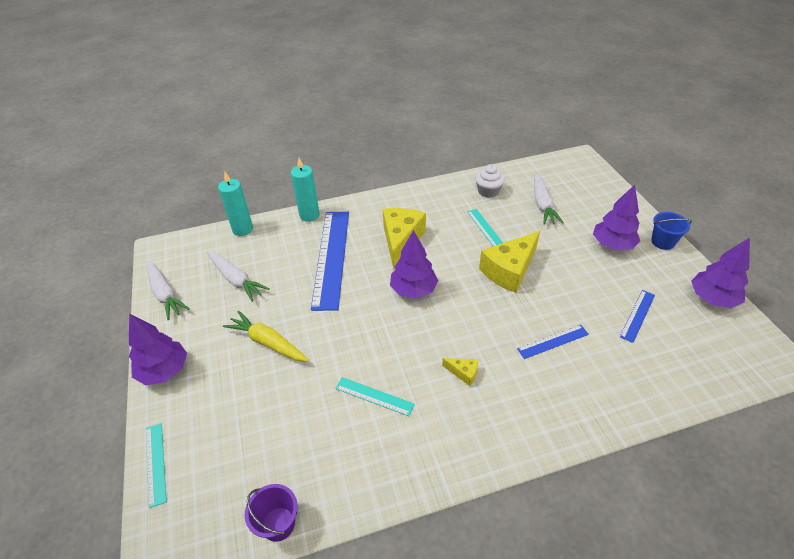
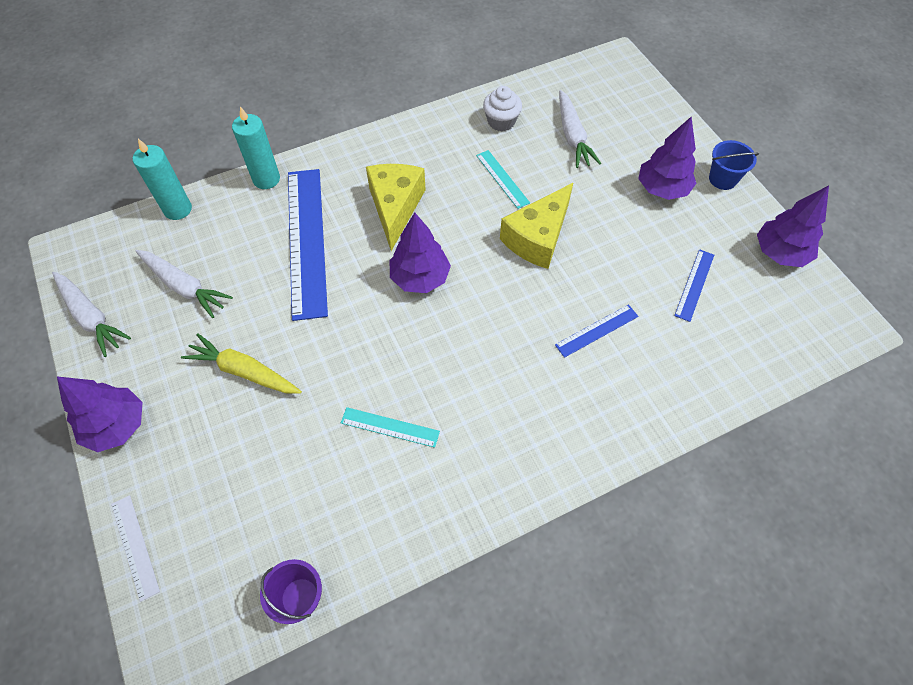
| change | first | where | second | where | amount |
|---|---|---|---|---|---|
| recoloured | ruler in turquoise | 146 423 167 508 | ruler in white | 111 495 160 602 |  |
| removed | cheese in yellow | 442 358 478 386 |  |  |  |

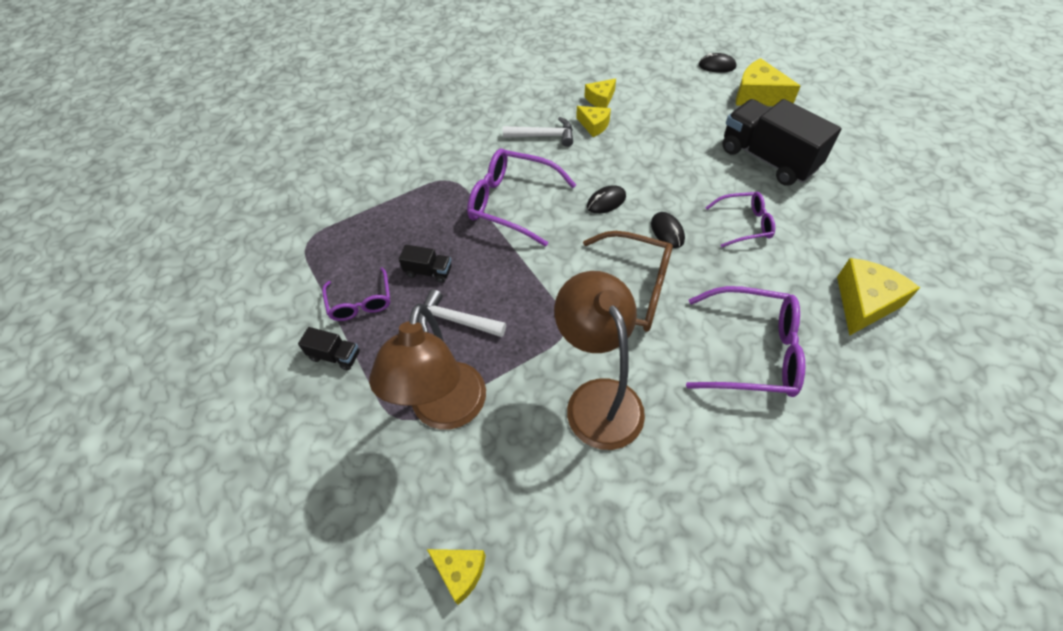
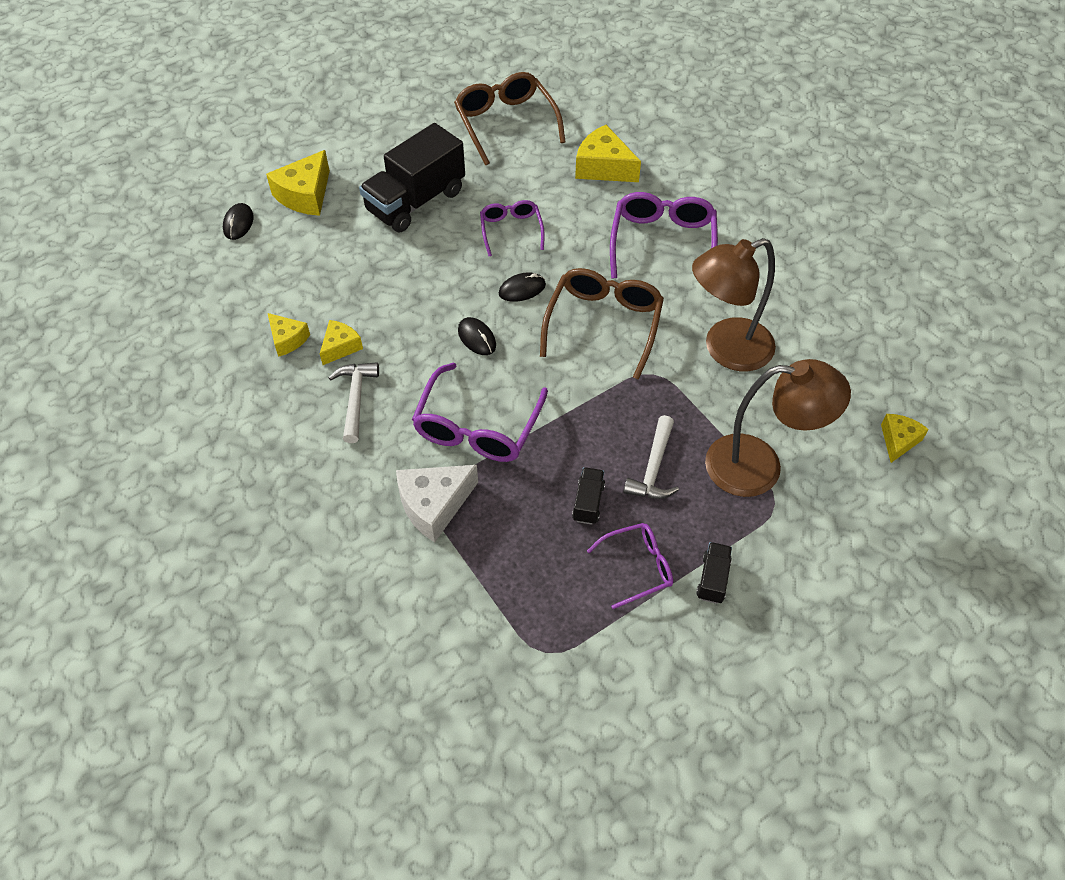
| change | first | where | second | where | amount |
|---|---|---|---|---|---|
| added |  |  | cheese in white | 396 465 478 542 |  |
| added |  |  | glasses in brown | 454 72 566 165 |  |

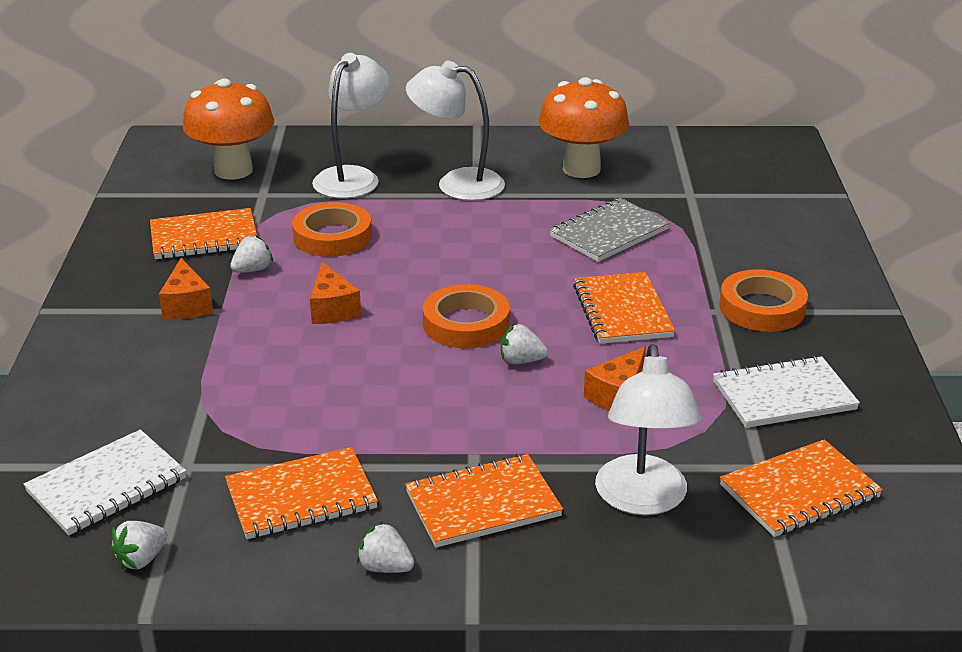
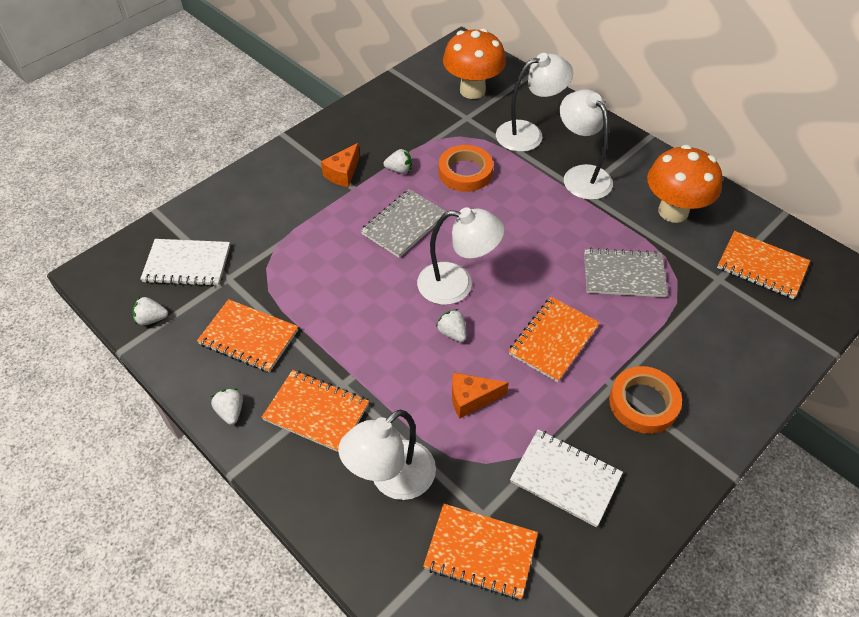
| change | first | where | second | where | amount |
|---|---|---|---|---|---|
| replaced | cheese in orange | 310 262 361 324 | notebook in grey | 360 189 447 258 |  |
| replaced | tape in orange | 423 284 510 348 | lamp in white | 417 207 505 305 |  |
| moved | notebook in orange | 150 208 257 259 |  | 717 231 810 299 |  |

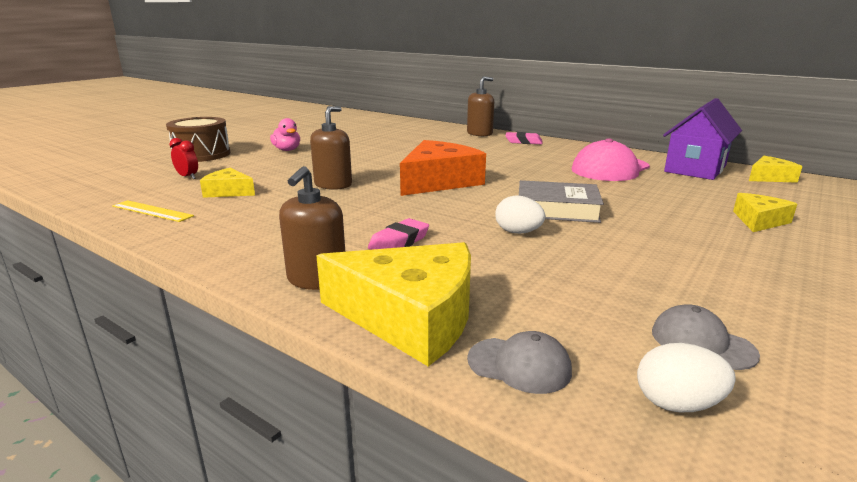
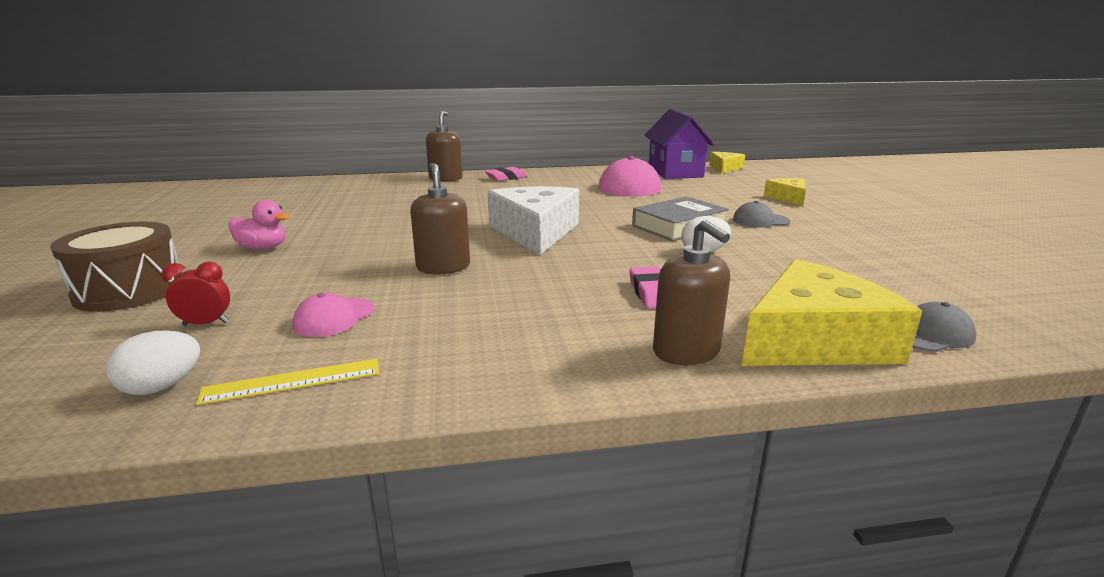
| change | first | where | second | where | amount |
|---|---|---|---|---|---|
| moved | egg in white | 637 343 736 412 |  | 105 330 200 395 |  |
| replaced | cheese in yellow | 200 168 255 198 | cap in pink | 293 293 375 337 |  |
| recoloured | cheese in orange | 400 140 486 196 | cheese in white | 488 186 580 255 |  |
| moved | cap in grey | 652 304 760 370 |  | 733 201 790 228 |  |

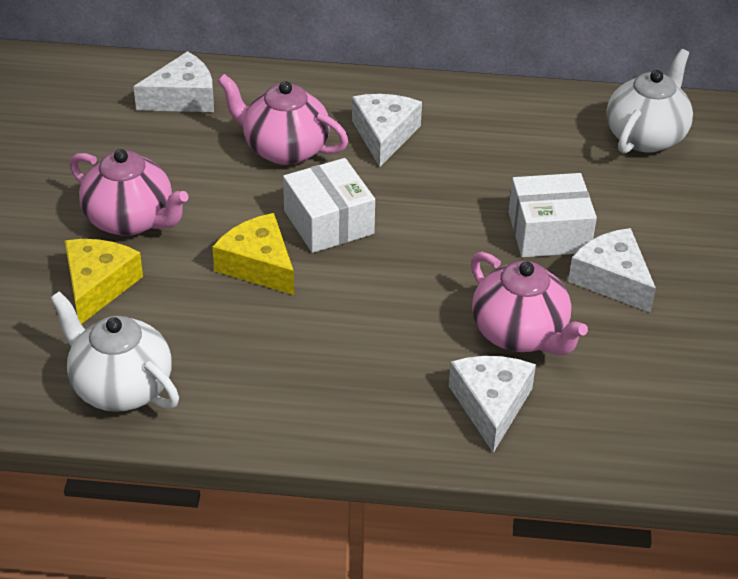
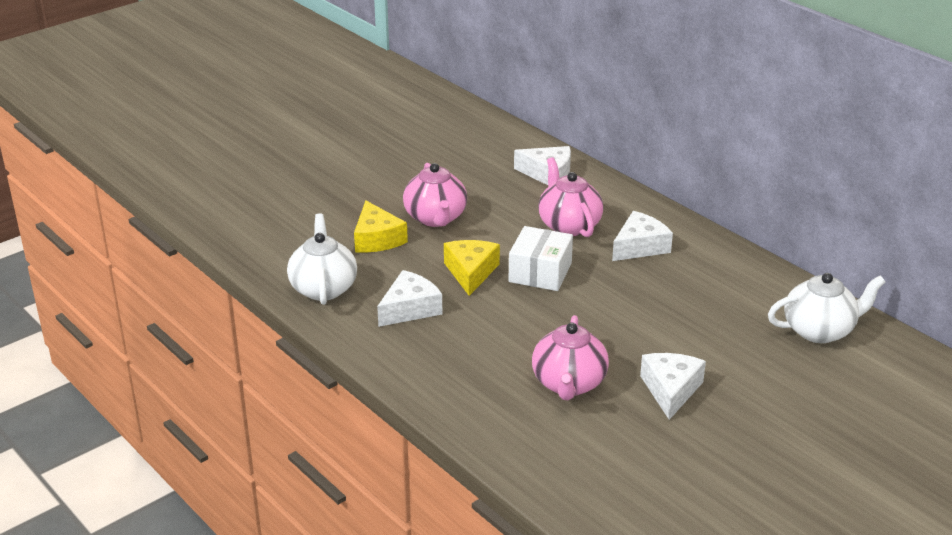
| change | first | where | second | where | amount |
|---|---|---|---|---|---|
| turned | cheese in yellow | 65 239 143 324 |  | 354 200 408 253 | 105 degrees clockwise |
| moved | cheese in white | 449 356 536 453 |  | 377 270 442 327 |  |
| removed | box in white | 509 173 597 257 |  |  |  |

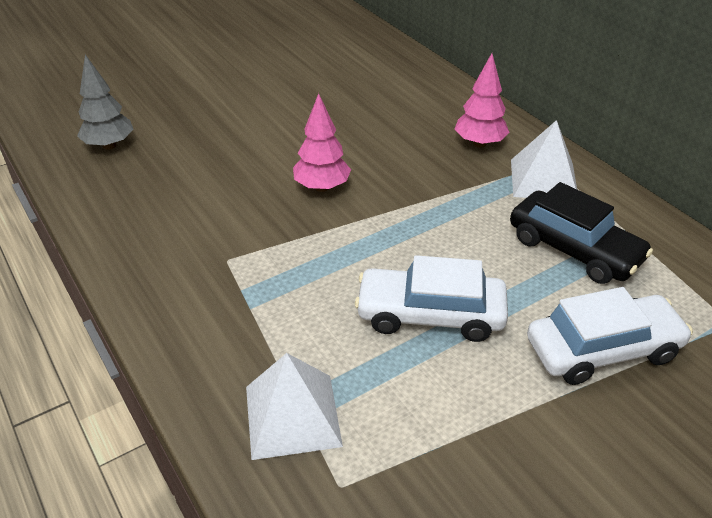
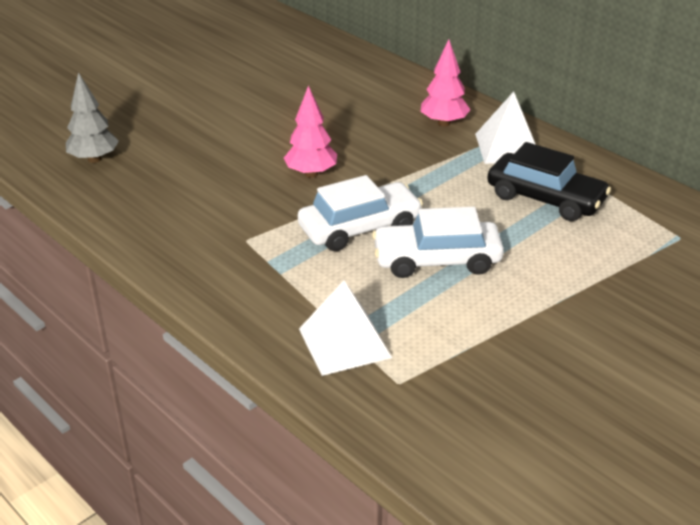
| change | first | where | second | where | amount |
|---|---|---|---|---|---|
| moved | car in white | 527 287 693 385 |  | 298 175 423 251 |  |

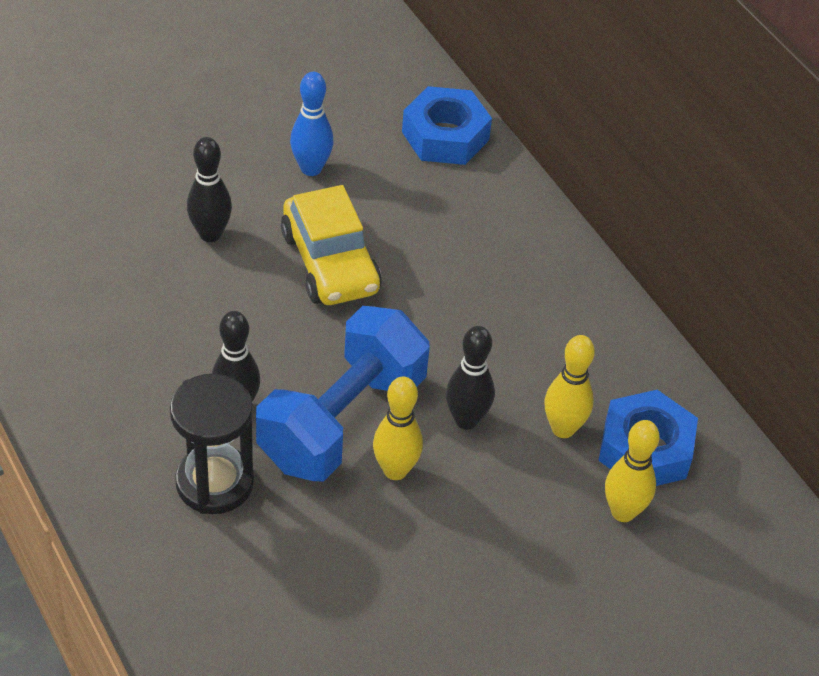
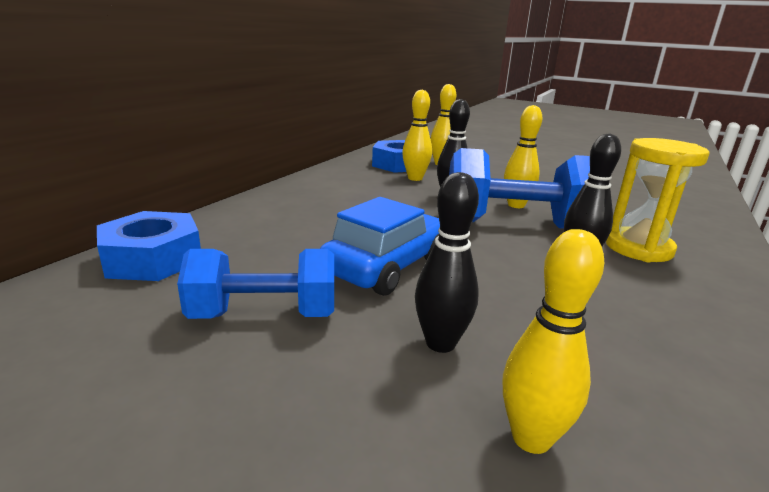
| change | first | where | second | where | amount |
|---|---|---|---|---|---|
| replaced | bowling pin in blue | 290 72 333 176 | dumbbell in blue | 177 249 334 319 |  |
| recoloured | car in yellow | 281 185 382 305 | car in blue | 320 197 440 296 |  |
| added |  |  | bowling pin in yellow | 503 229 604 454 |  |
| recoloured | hourglass in black | 170 374 254 514 | hourglass in yellow | 606 138 710 263 |  |

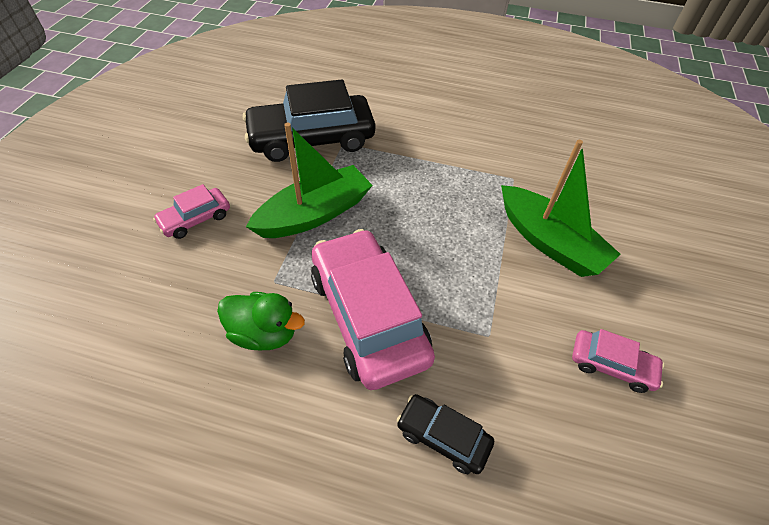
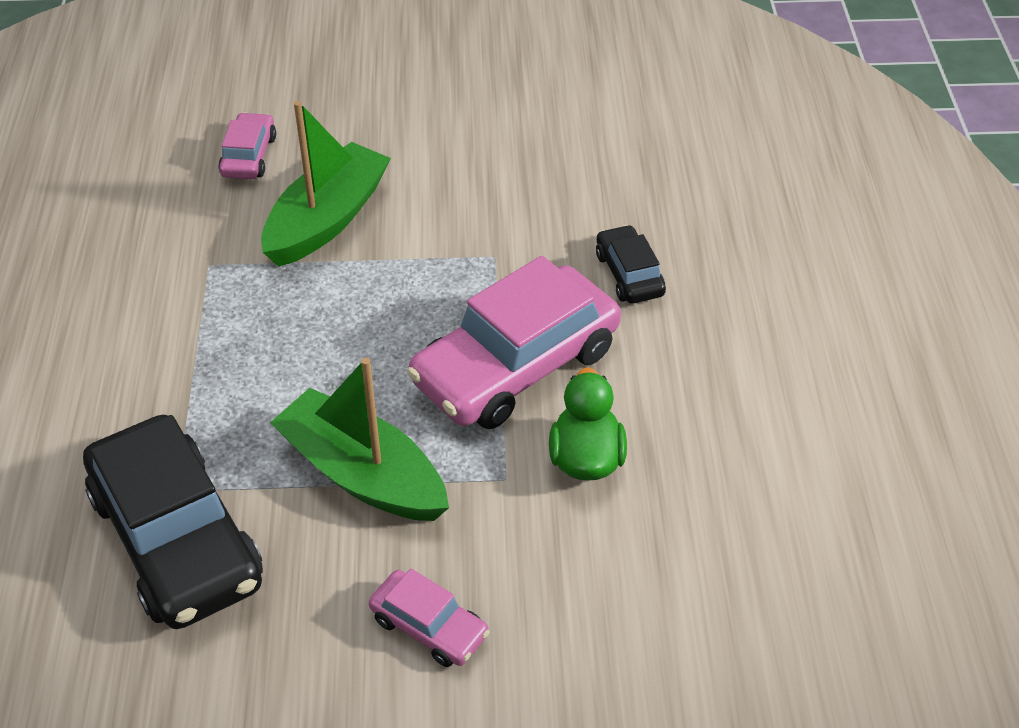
| change | first | where | second | where | amount |
|---|---|---|---|---|---|
| moved | car in pink | 572 329 665 393 |  | 218 112 276 179 |  |
| turned | car in black | 397 394 494 474 |  | 596 225 666 303 | 150 degrees clockwise |

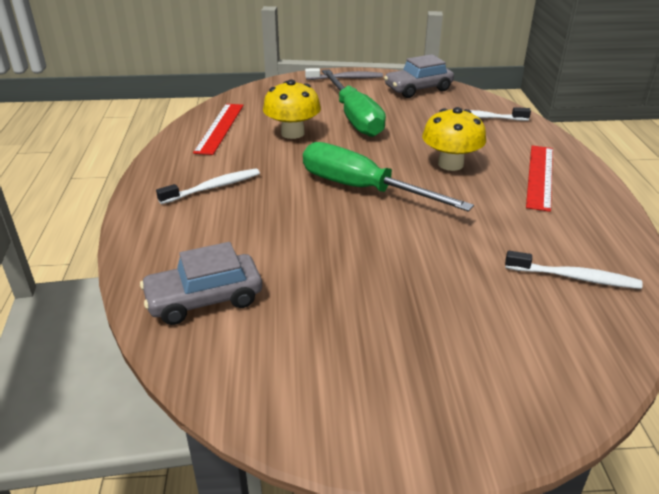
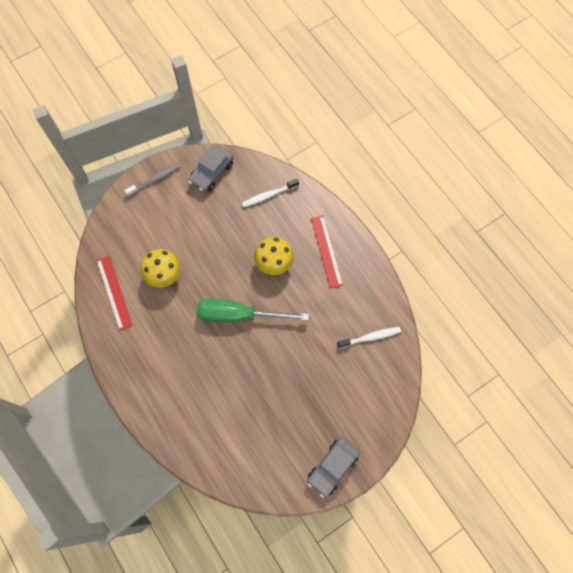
| change | first | where | second | where | amount |
|---|---|---|---|---|---|
| moved | car in grey | 140 242 262 325 |  | 307 437 360 498 |  |
| removed | toothbrush in white | 156 169 260 204 |  |  |  |
| removed | screwdriver in green | 322 69 386 137 |  |  |  |

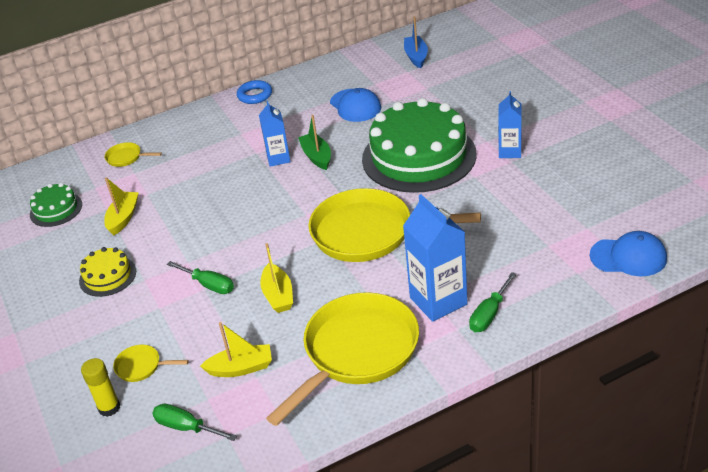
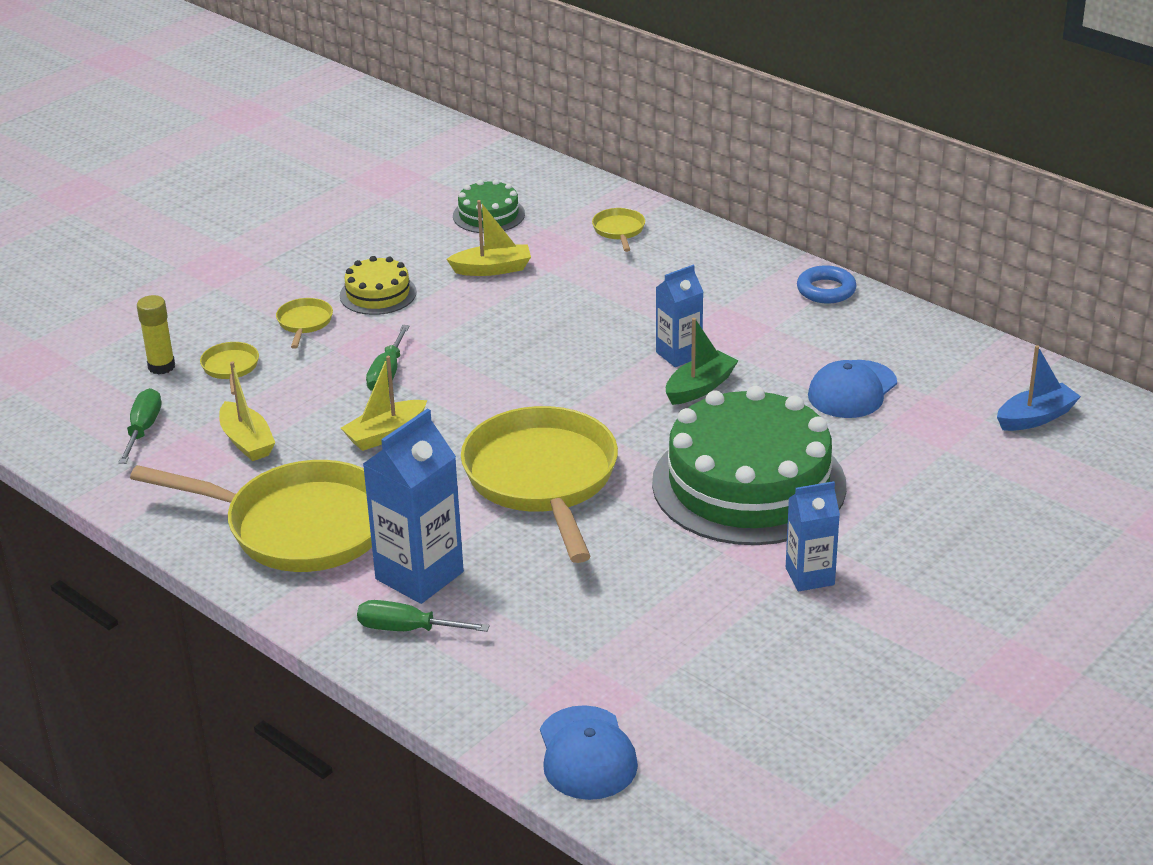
| change | first | where | second | where | amount |
|---|---|---|---|---|---|
| added |  |  | pan in yellow | 276 298 333 349 |  |

